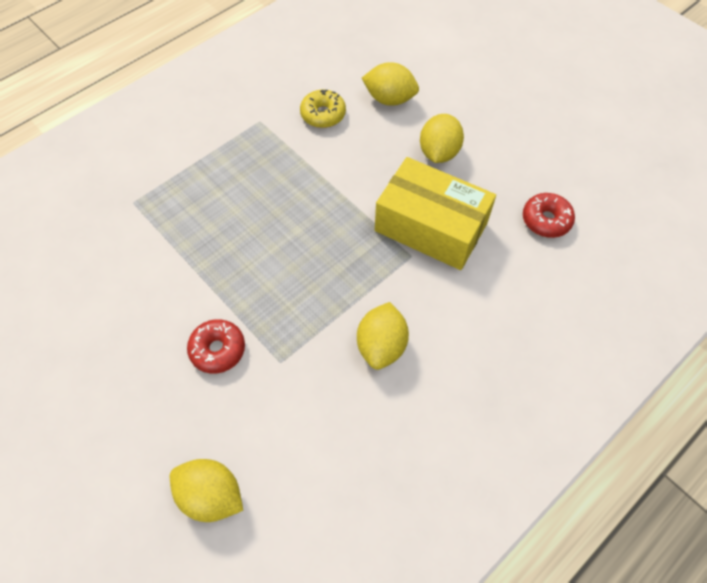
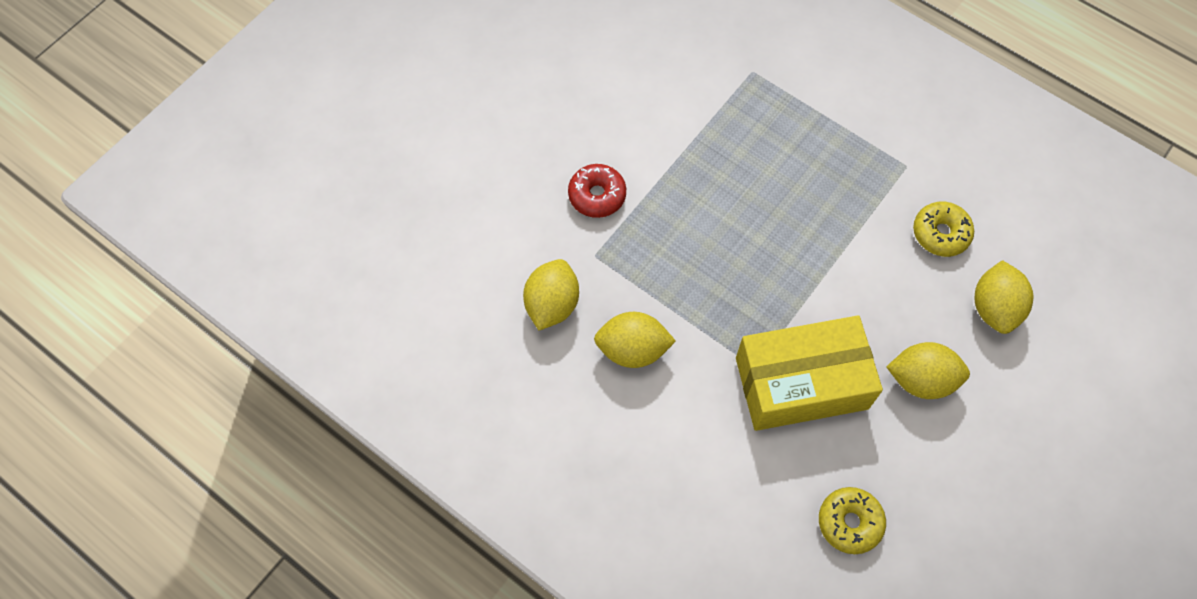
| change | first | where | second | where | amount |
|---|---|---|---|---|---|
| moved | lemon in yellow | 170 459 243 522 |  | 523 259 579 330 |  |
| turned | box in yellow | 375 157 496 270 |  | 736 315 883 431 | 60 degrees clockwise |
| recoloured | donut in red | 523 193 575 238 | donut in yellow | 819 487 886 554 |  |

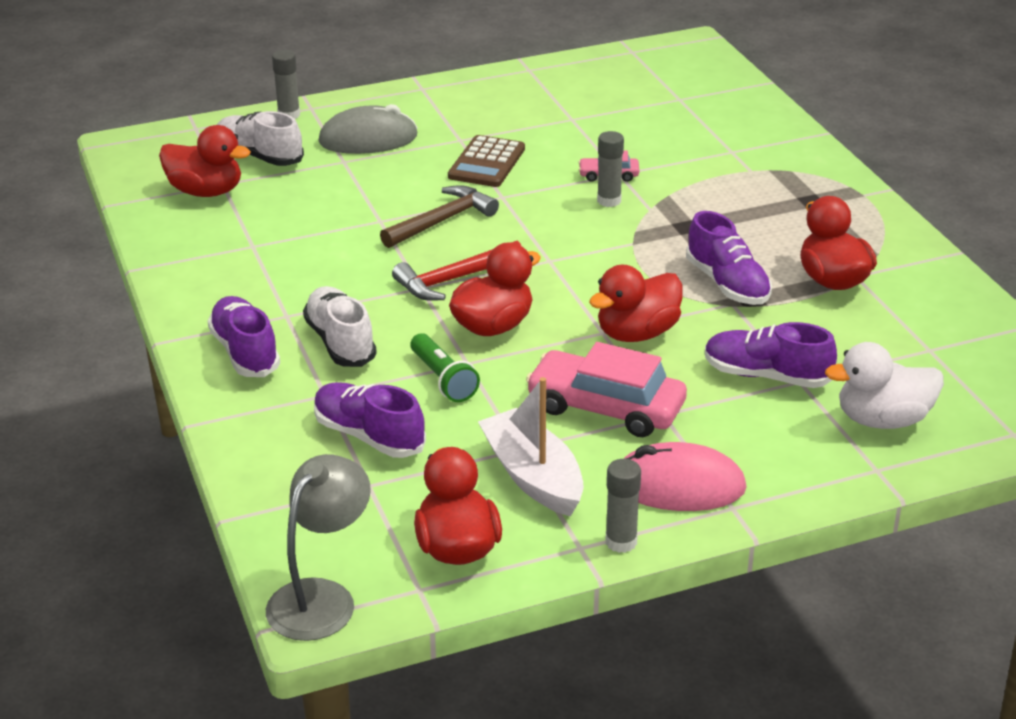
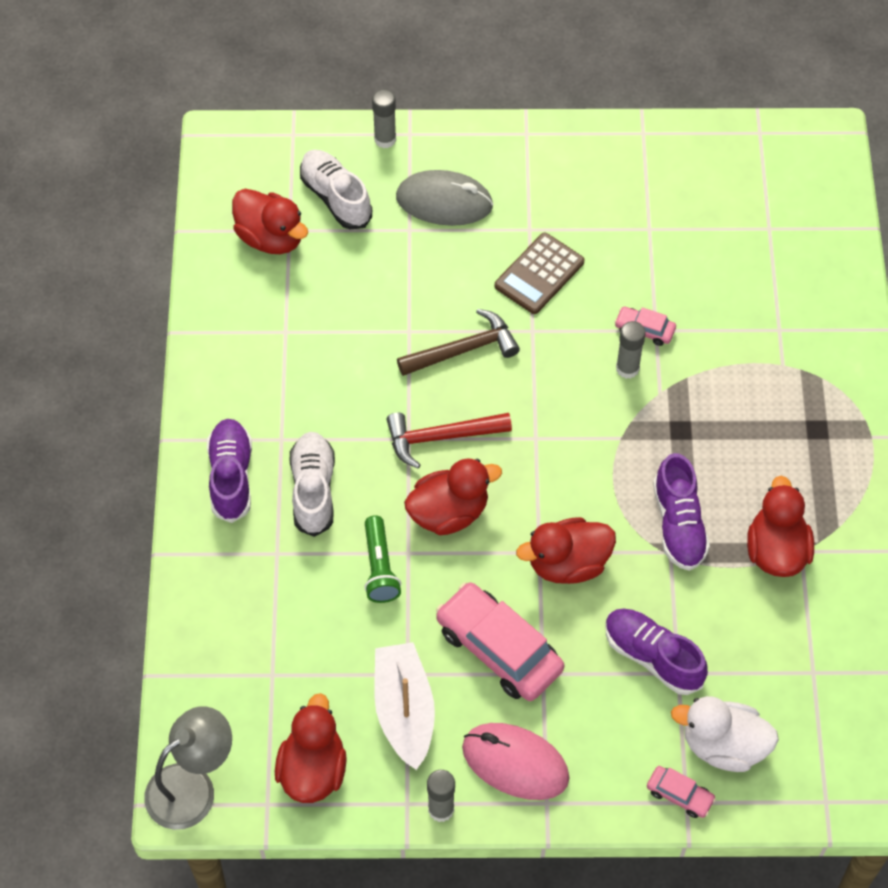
| change | first | where | second | where | amount |
|---|---|---|---|---|---|
| added |  |  | car in pink | 647 766 716 818 |  |
| removed | shoe in purple | 314 382 426 458 |  |  |  |

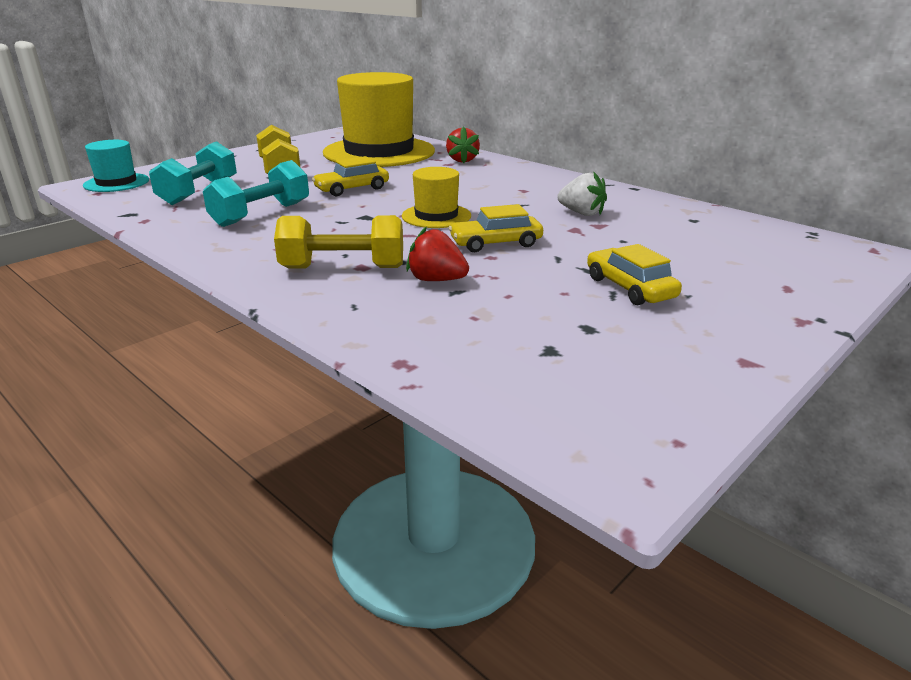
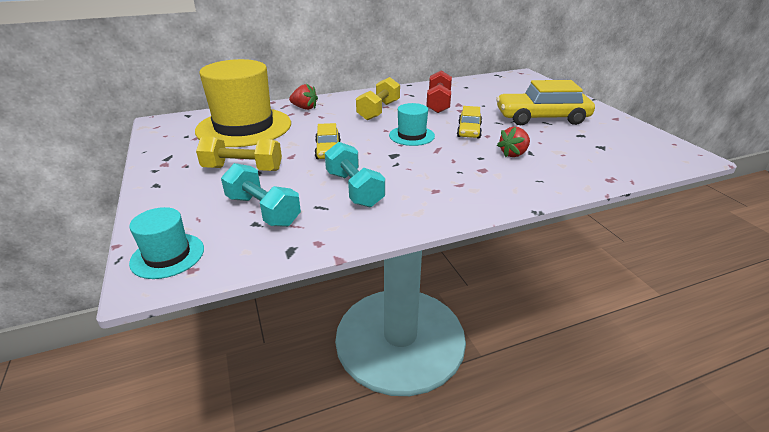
| change | first | where | second | where | amount |
|---|---|---|---|---|---|
| moved | dumbbell in yellow | 274 215 403 269 |  | 356 77 400 120 |  |
| recoloured | hat in yellow | 402 167 471 228 | hat in turquoise | 389 103 435 146 |  |
| replaced | strawberry in white | 557 172 607 216 | dumbbell in red | 426 70 452 113 |  |
| resized | car in yellow | 587 244 682 305 |  | 496 80 595 125 | x1.82 |

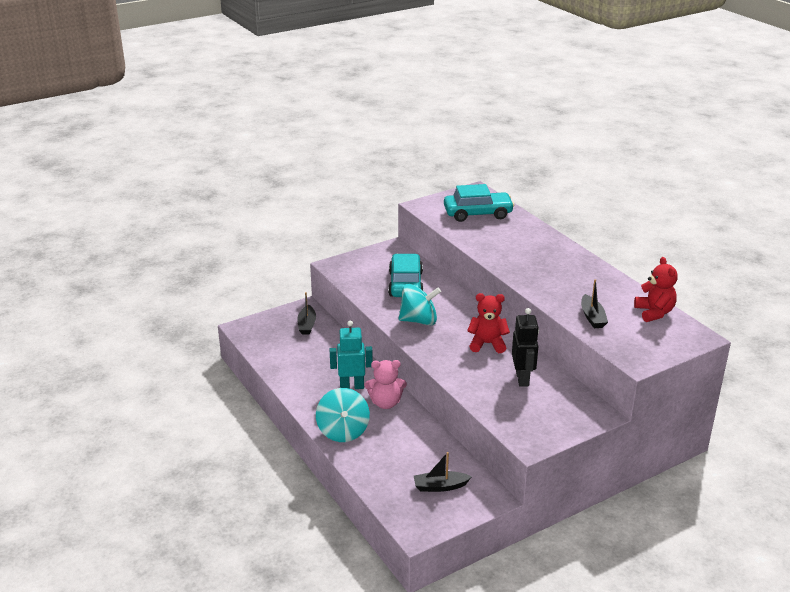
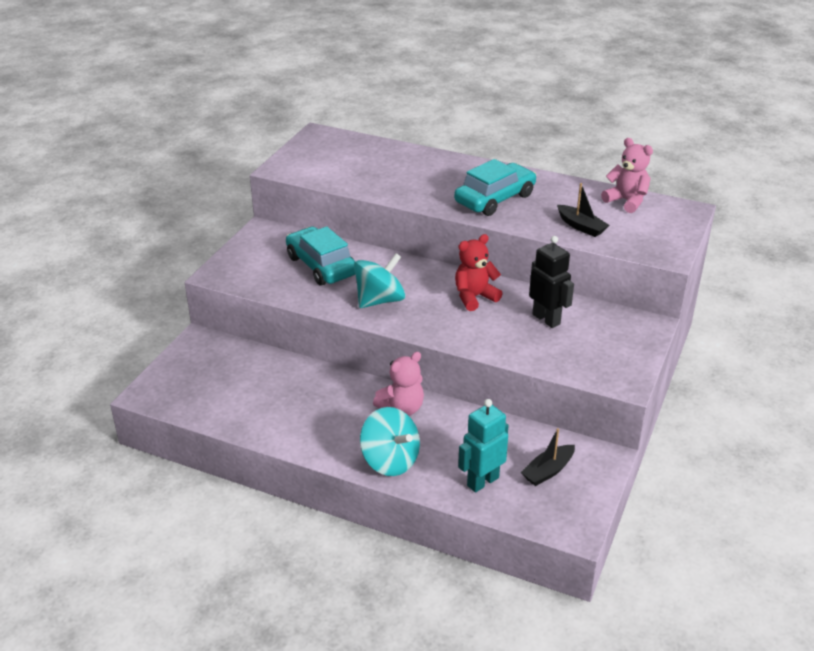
| change | first | where | second | where | amount |
|---|---|---|---|---|---|
| moved | car in turquoise | 444 184 514 222 |  | 454 159 536 216 |  |
| moved | robot in turquoise | 330 321 373 389 |  | 458 399 509 493 |  |
| recoloured | teddy bear in red | 634 257 678 322 | teddy bear in pink | 601 138 653 213 |  |
| removed | boat in black | 297 292 316 335 |  |  |  |

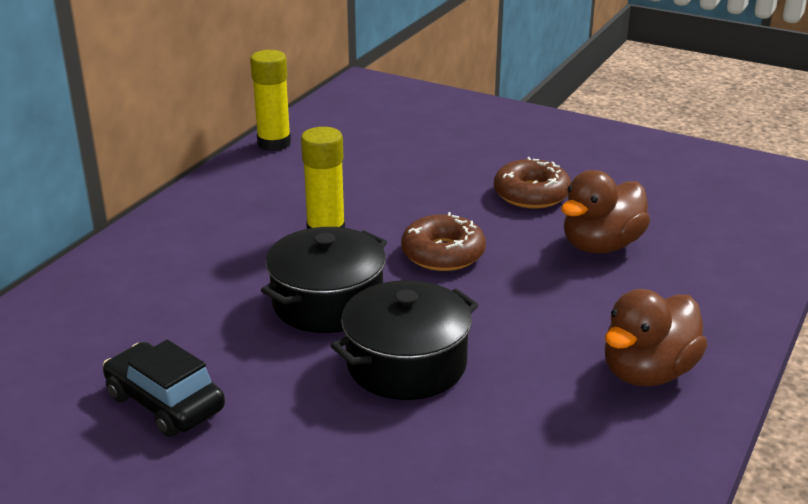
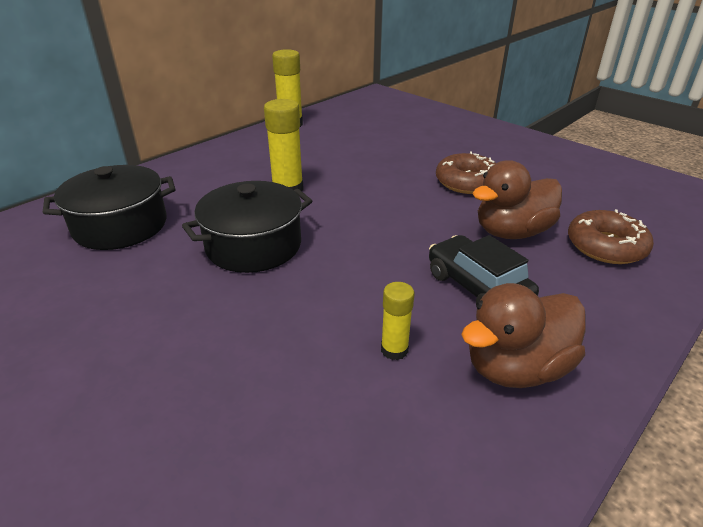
| change | first | where | second | where | amount |
|---|---|---|---|---|---|
| moved | pot in black | 331 280 479 400 |  | 43 165 175 250 |  |
| added |  |  | glue stick in yellow | 381 282 414 360 |  |
| moved | car in black | 103 340 225 437 |  | 429 235 539 304 |  |
| moved | donut in brown | 401 212 486 271 |  | 568 209 654 264 |  |

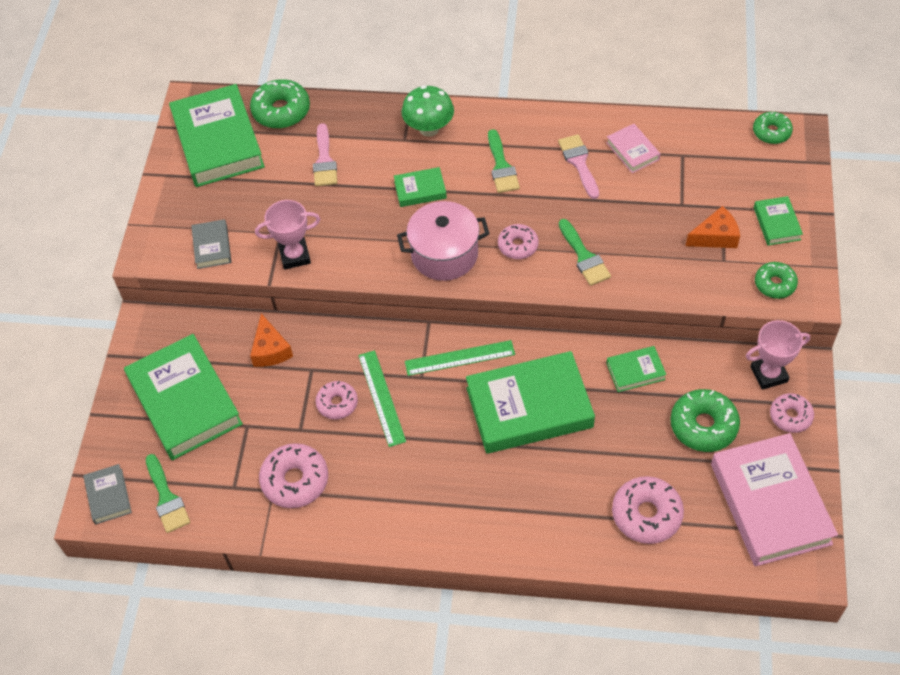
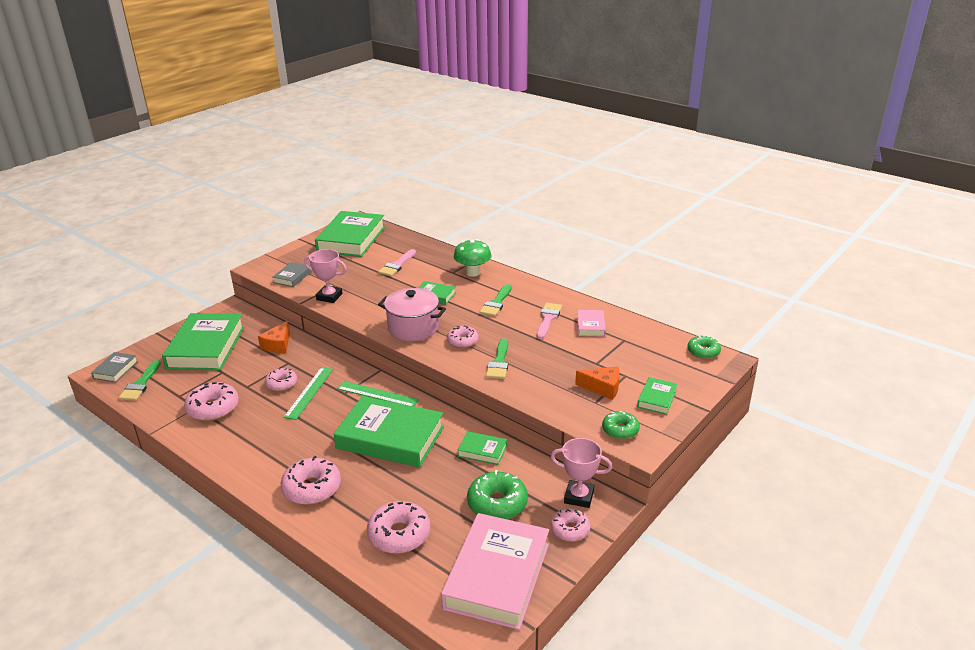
| change | first | where | second | where | amount |
|---|---|---|---|---|---|
| added |  |  | donut in pink | 281 456 341 505 |  |
| removed | donut in green | 250 79 310 129 |  |  |  |

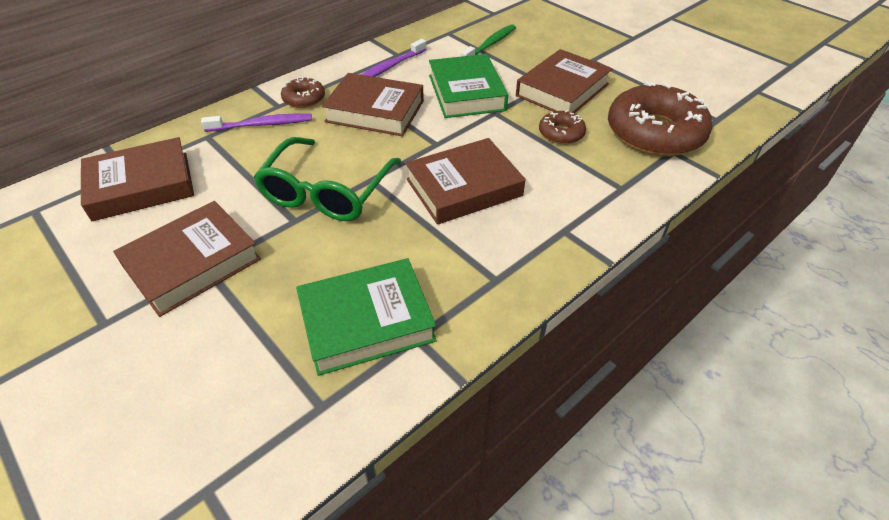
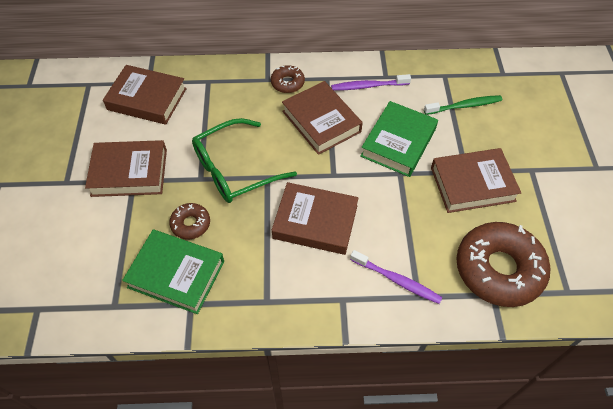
| change | first | where | second | where | amount |
|---|---|---|---|---|---|
| moved | donut in brown | 539 110 586 144 |  | 169 203 210 239 |  |
| moved | toothbrush in purple | 201 114 312 132 |  | 350 250 443 304 |  |

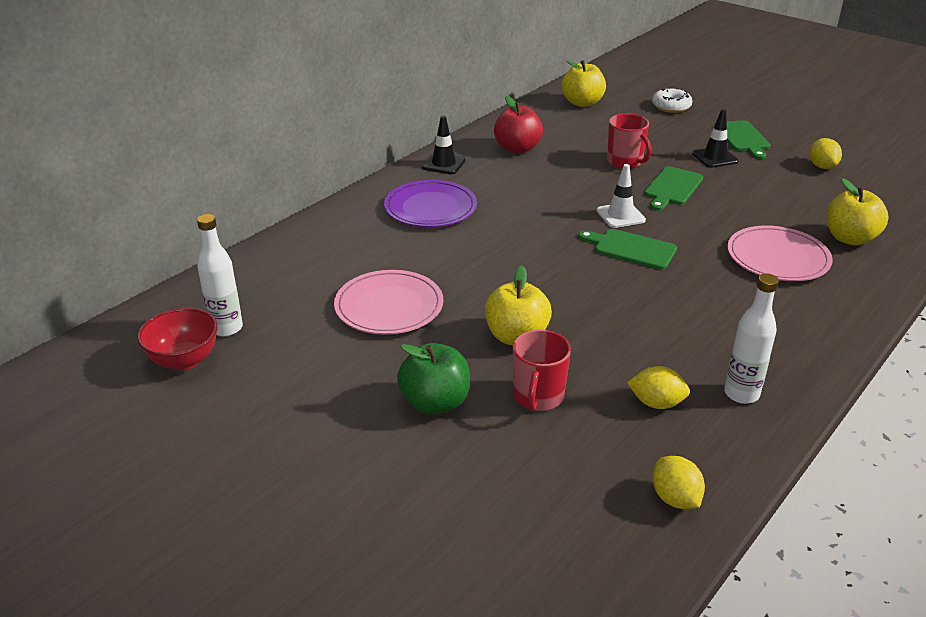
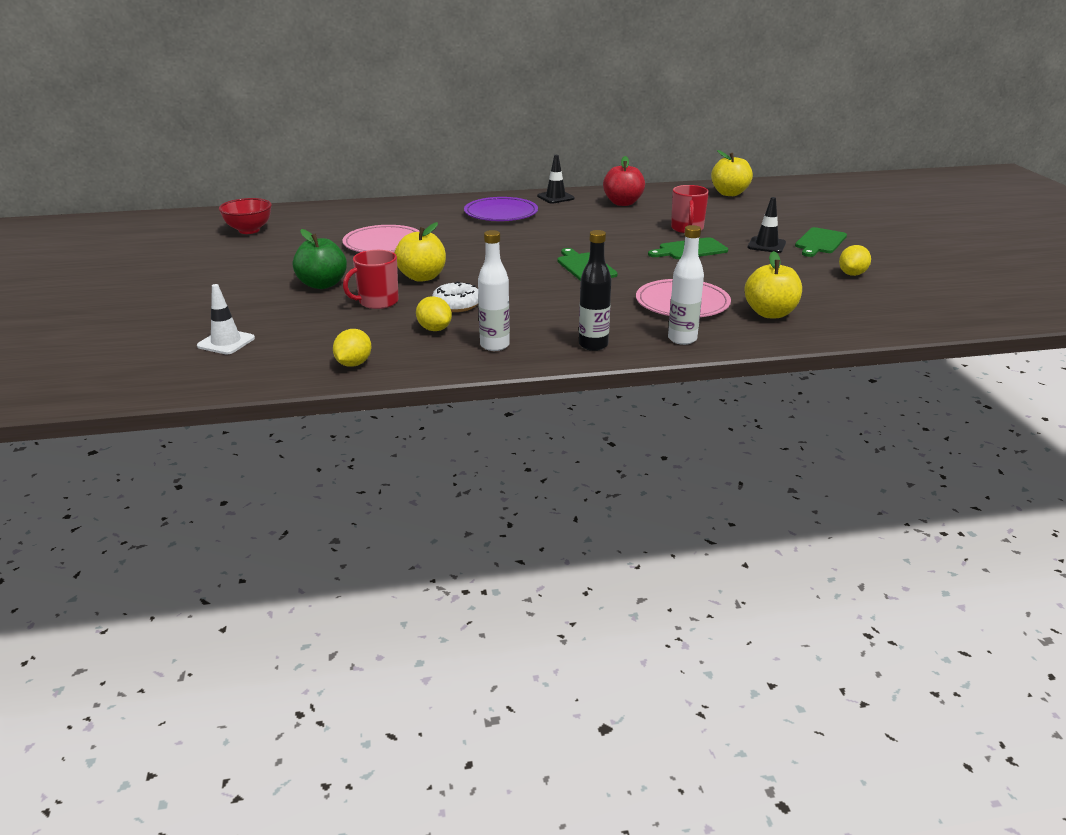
| change | first | where | second | where | amount |
|---|---|---|---|---|---|
| moved | traffic cone in white | 597 164 646 228 |  | 197 284 255 354 |  |
| moved | donut in white | 652 87 692 113 |  | 432 282 479 312 |  |
| added |  |  | bottle in black | 579 230 611 351 |  |
| moved | bottle in white | 197 214 243 337 |  | 668 225 704 345 |  |

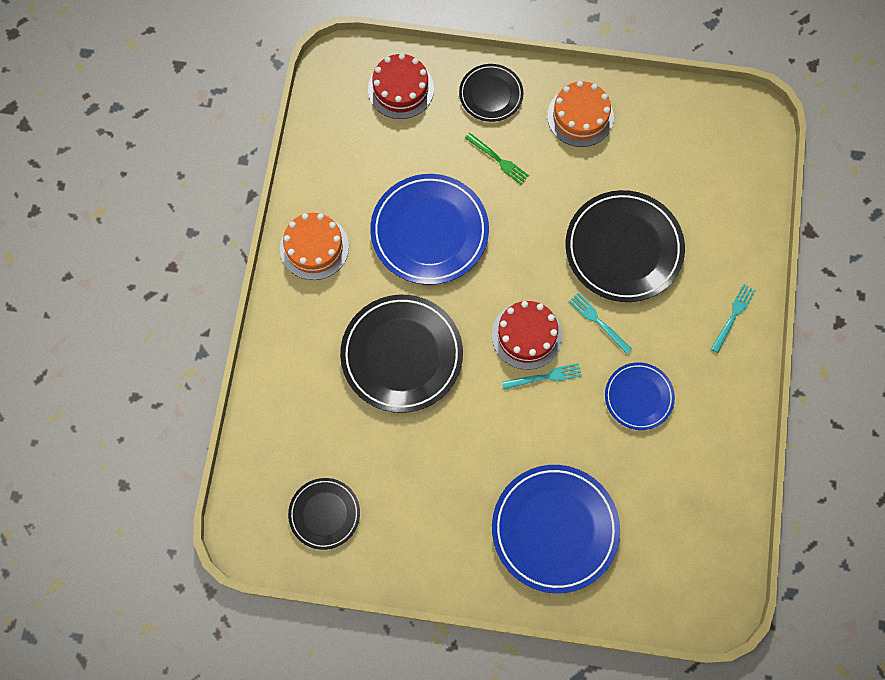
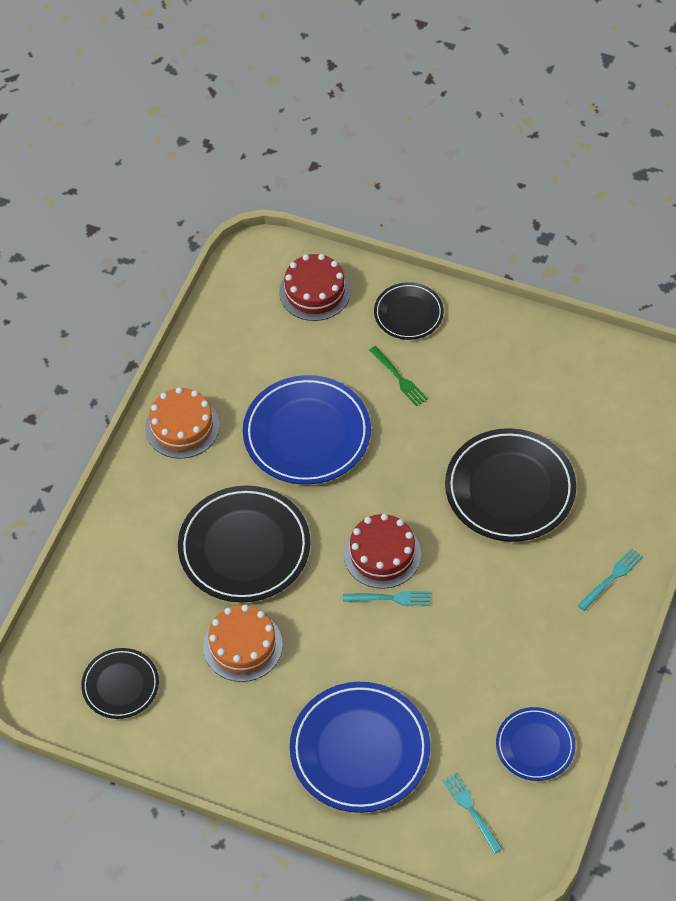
| change | first | where | second | where | amount |
|---|---|---|---|---|---|
| moved | cake in orange | 547 81 614 147 |  | 203 605 283 682 |  |
| moved | fork in turquoise | 569 293 632 354 |  | 442 772 502 853 |  |
| moved | plate in blue | 605 362 675 430 |  | 496 707 575 781 |  |

